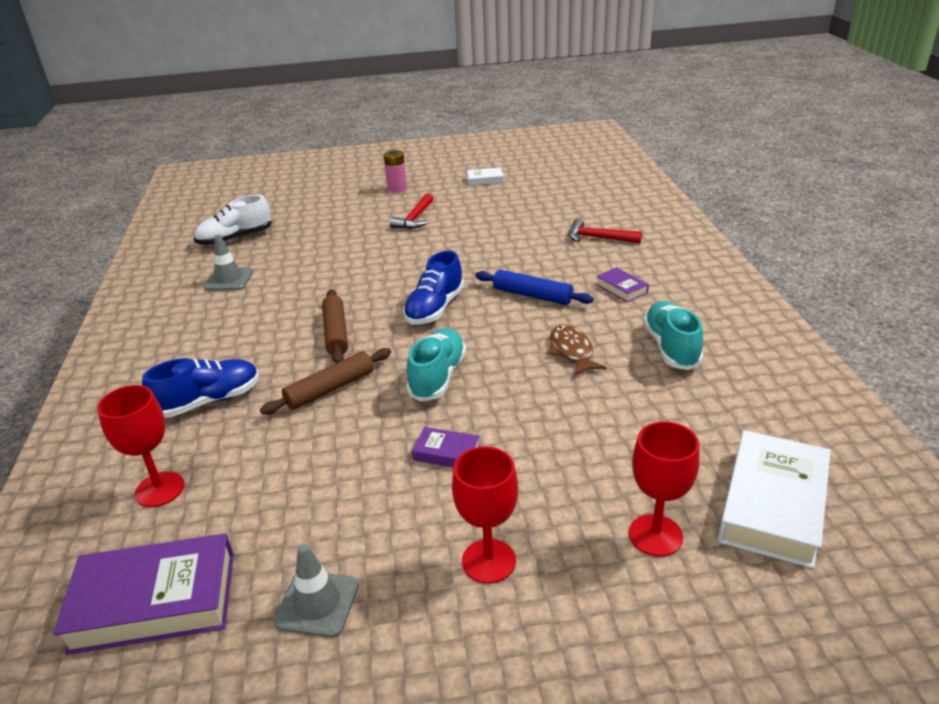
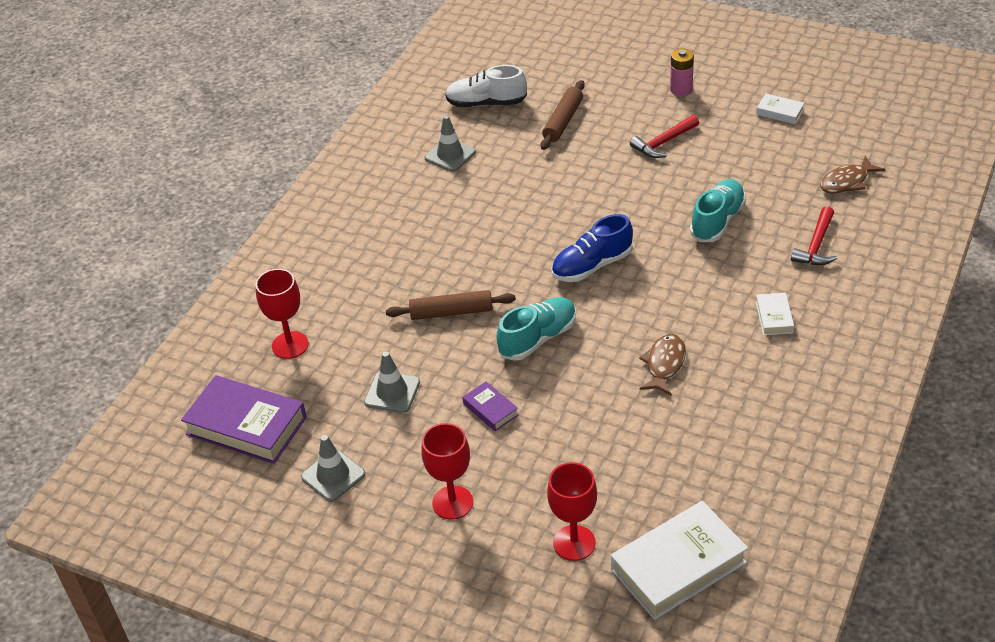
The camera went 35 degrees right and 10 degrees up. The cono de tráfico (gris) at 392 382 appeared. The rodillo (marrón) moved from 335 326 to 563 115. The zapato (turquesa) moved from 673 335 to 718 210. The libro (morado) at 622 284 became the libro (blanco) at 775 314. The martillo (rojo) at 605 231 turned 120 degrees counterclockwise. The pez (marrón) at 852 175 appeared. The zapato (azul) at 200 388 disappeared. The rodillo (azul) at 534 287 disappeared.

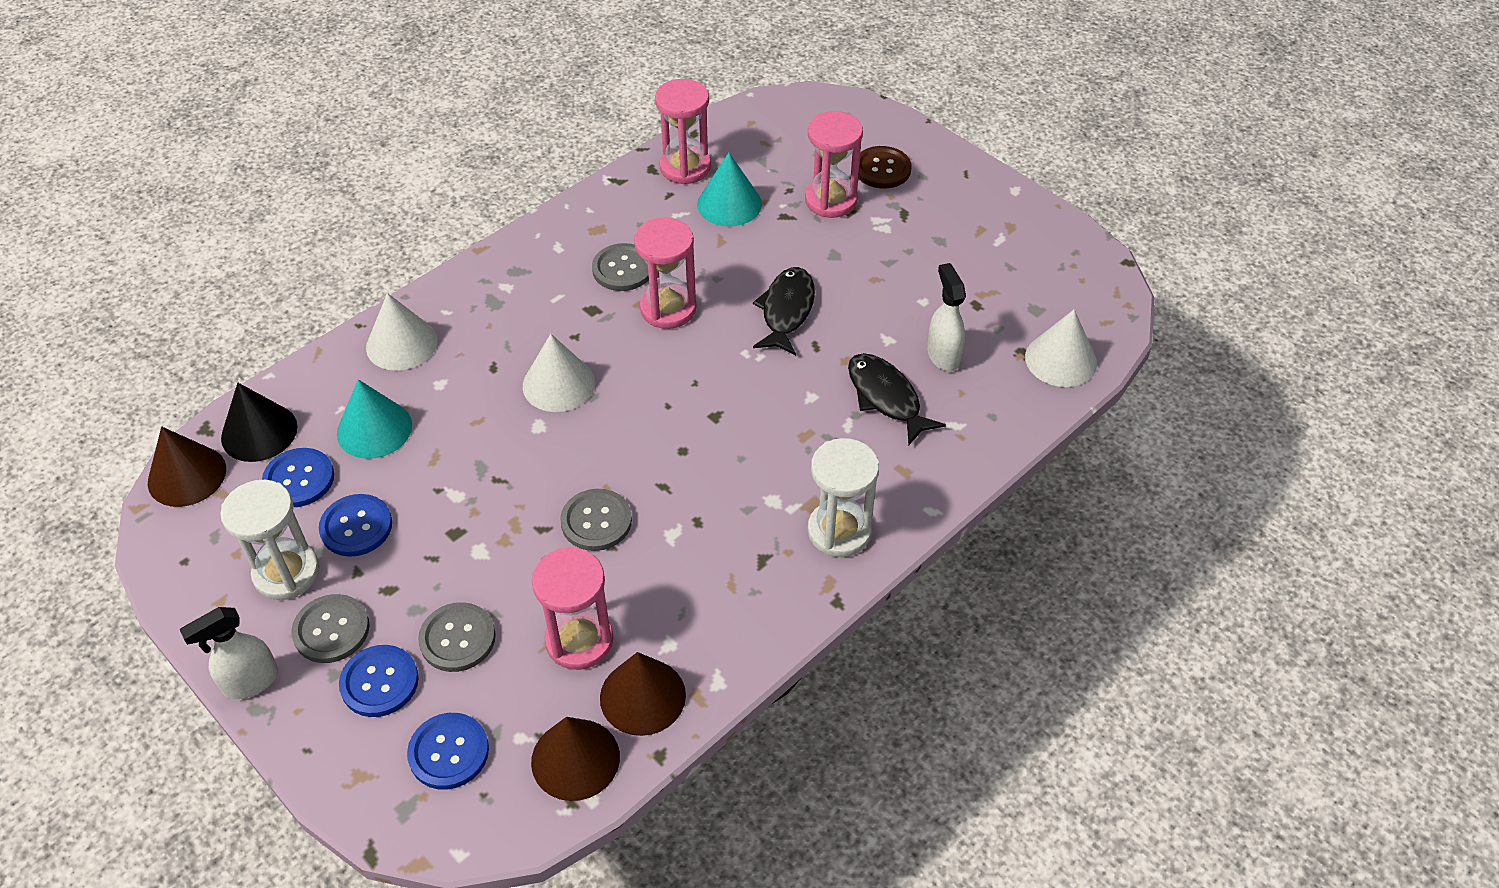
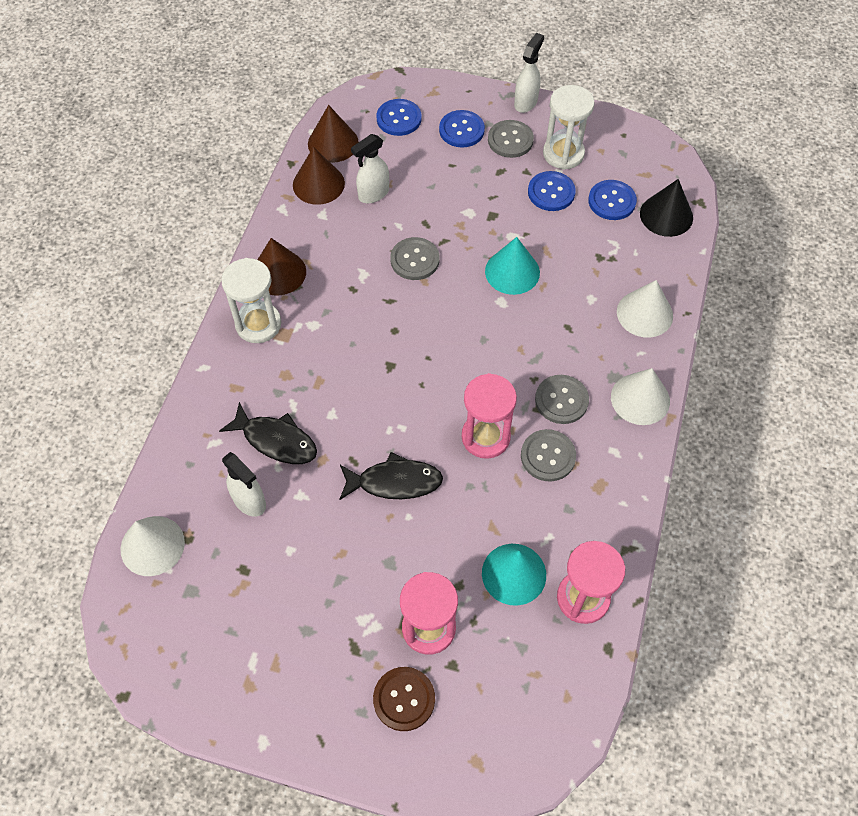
The camera went 150 degrees right and 10 degrees up. The cono (marrón) moved from 187 467 to 282 267. The pez (negro) at 784 311 turned 75 degrees counterclockwise. The reloj de arena (rosa) at 573 609 was replaced by the pulverizador (blanco) at 370 168. The cono (turquesa) moved from 374 419 to 512 266. The botón (gris) moved from 457 637 to 562 399. The cono (blanco) moved from 559 373 to 640 396.

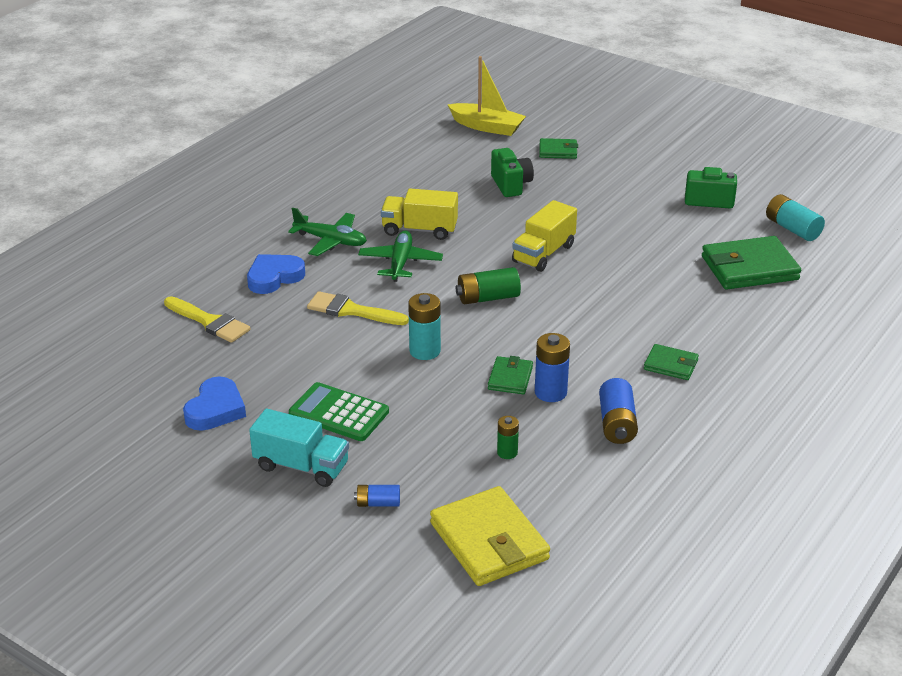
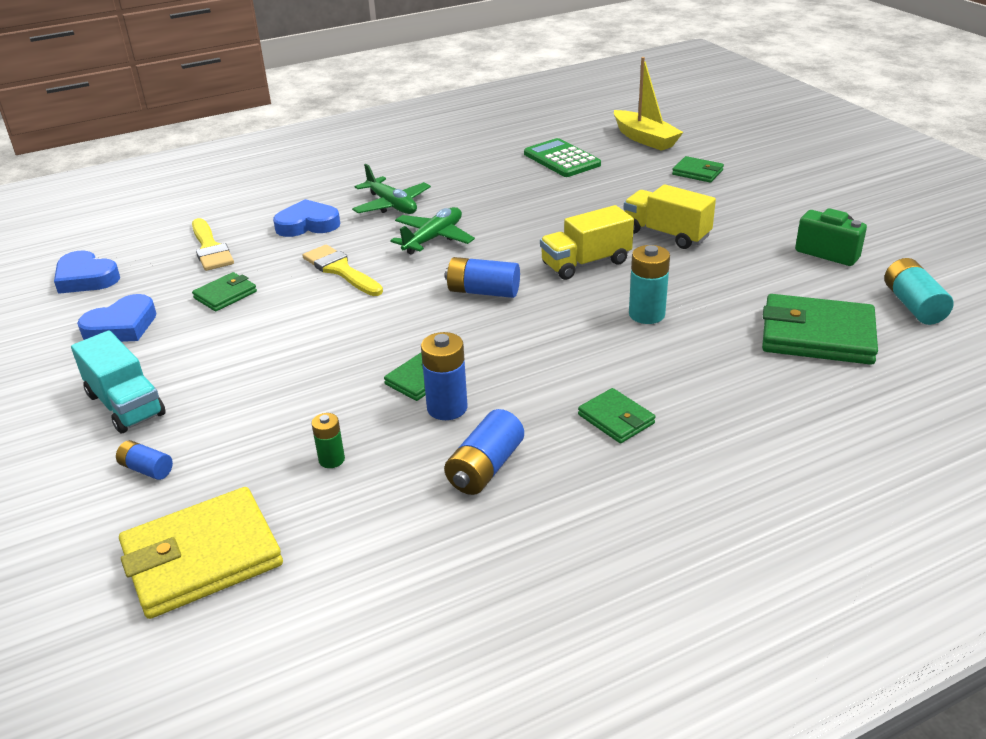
The camera went 30 degrees right and 0 degrees up. The corazón (azul) at 87 272 appeared. The cartera (amarillo) at 490 536 turned 60 degrees clockwise. The cartera (verde) at 224 291 appeared. The pila (verde) at 488 285 became the pila (azul) at 482 277. The calculadora (verde) moved from 339 411 to 562 157. The camión (amarillo) moved from 419 214 to 669 216. The pila (turquesa) moved from 424 326 to 649 284. The cámara (verde) at 512 172 disappeared.

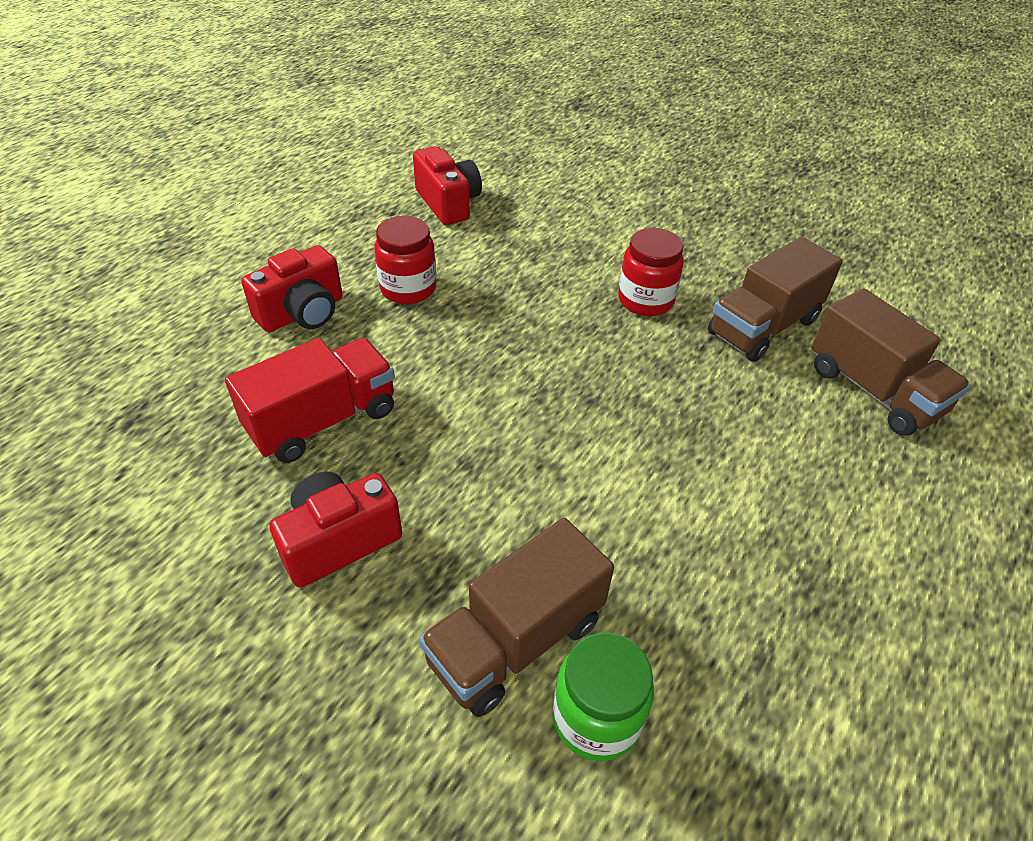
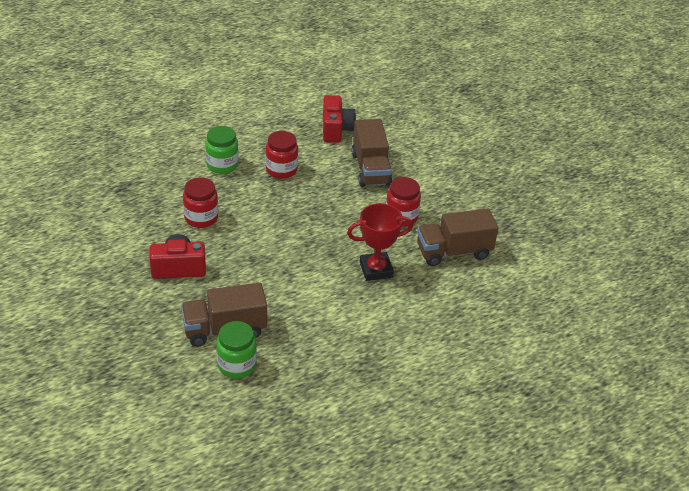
The camera went 25 degrees right and 5 degrees down. The camión (rojo) at 310 400 was replaced by the tarro (rojo) at 200 202. The cámara (rojo) at 292 288 was replaced by the tarro (verde) at 222 150. The trofeo (rojo) at 380 242 appeared. The camión (marrón) moved from 891 362 to 372 153.

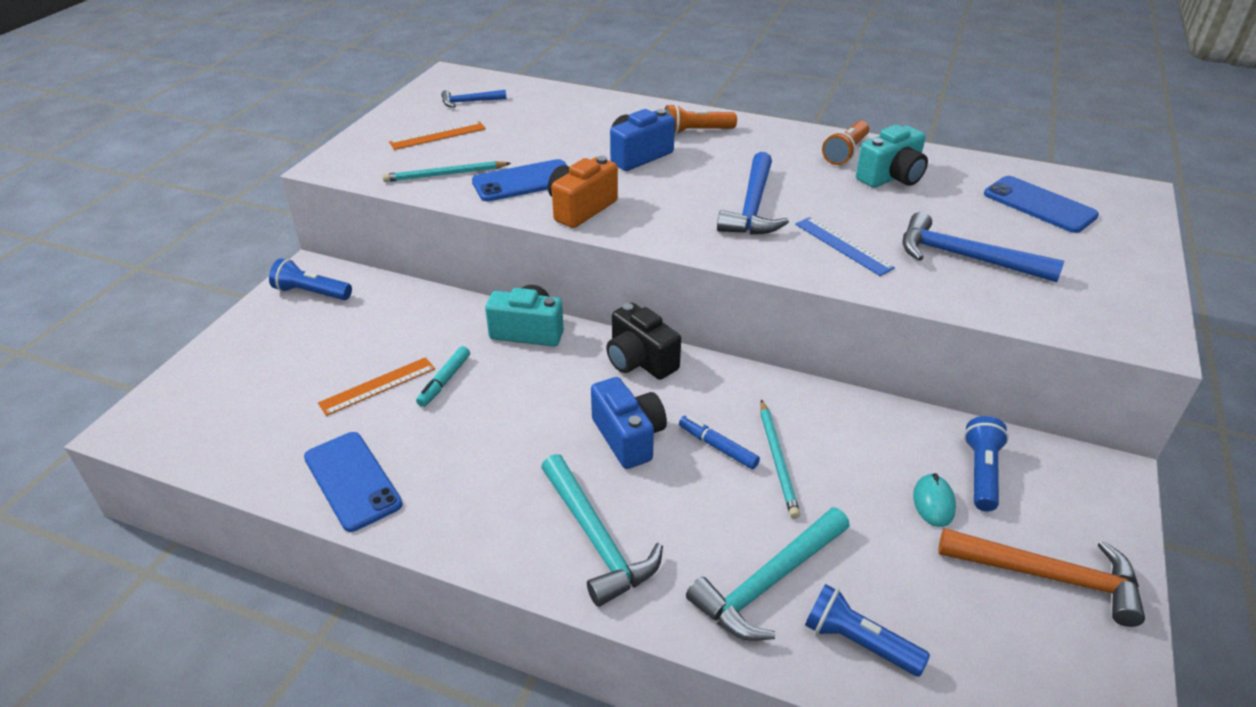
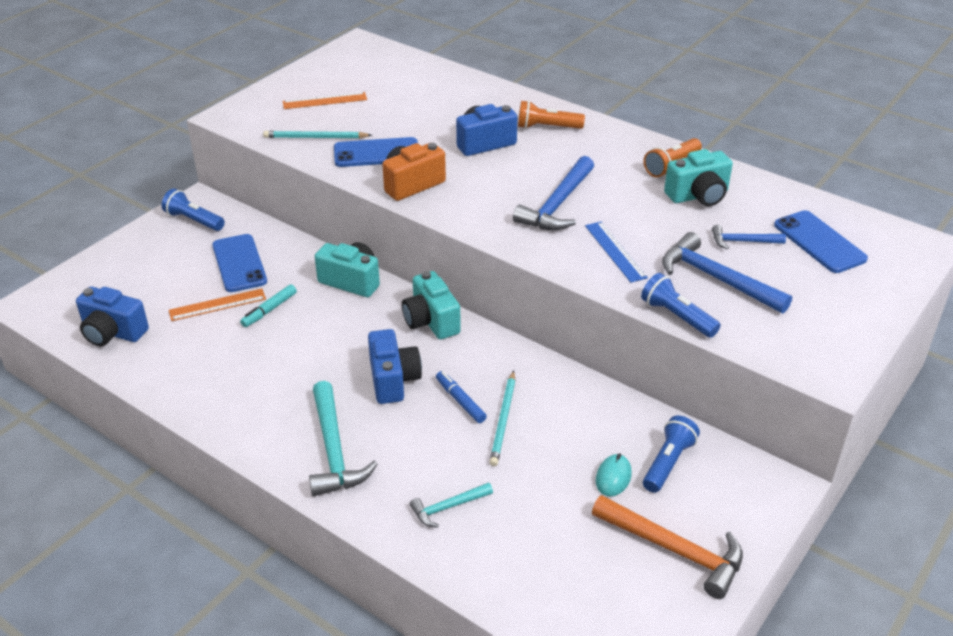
The camera went 15 degrees right and 0 degrees up. The cámara (azul) at 112 316 appeared. The móvil (azul) moved from 353 482 to 239 263. The cámara (negro) at 643 341 became the cámara (turquesa) at 431 305. The martillo (turquesa) at 768 574 changed to 0.55 times the size. The lámpara de mano (azul) moved from 867 630 to 681 305. The martillo (azul) moved from 474 98 to 749 237.

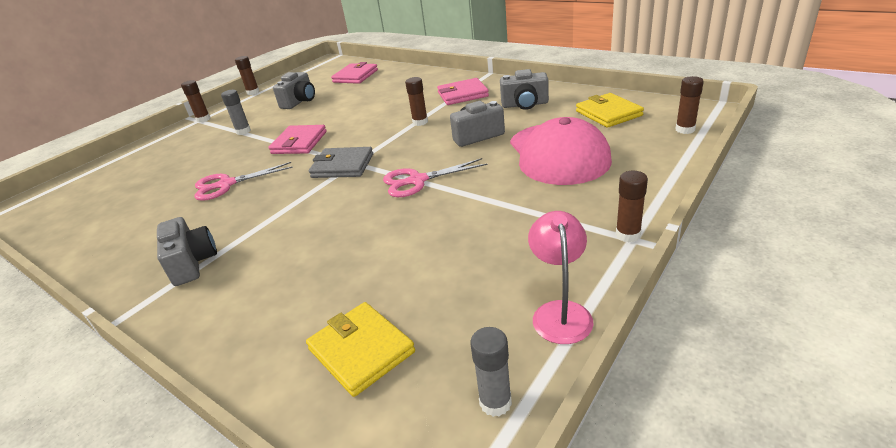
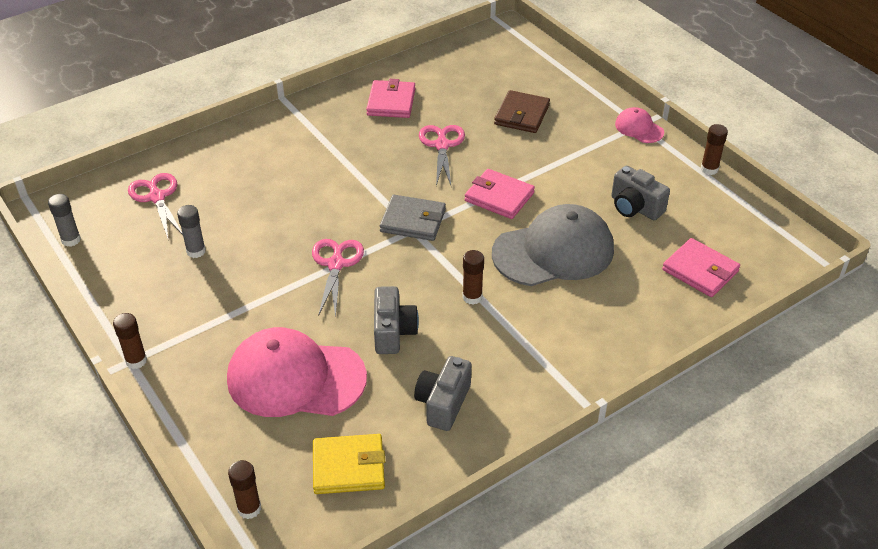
The camera went 105 degrees right and 10 degrees up. The cartera (amarillo) at 360 349 was replaced by the tijeras (rosa) at 155 205. The barra de pegamento (gris) moved from 236 112 to 191 231. The cartera (rosa) moved from 463 91 to 390 98. The cartera (gris) at 341 162 turned 75 degrees clockwise. The gorra (gris) at 553 245 appeared. The cartera (marrón) at 522 111 appeared. The barra de pegamento (marrón) at 196 101 was replaced by the gorra (rosa) at 639 125. The cámara (gris) at 187 251 disappeared. The lámpara (rosa) at 561 277 disappeared.

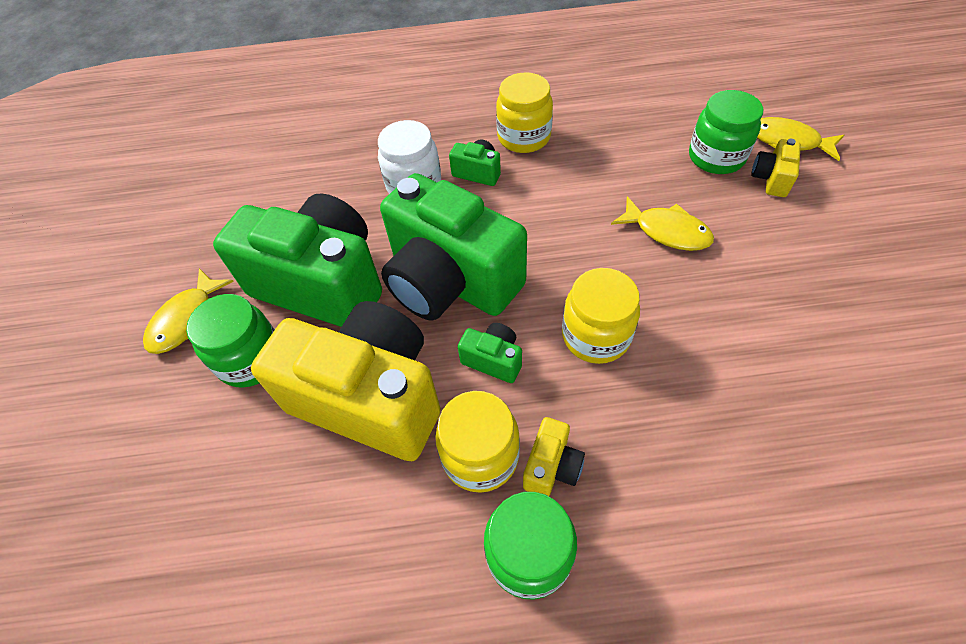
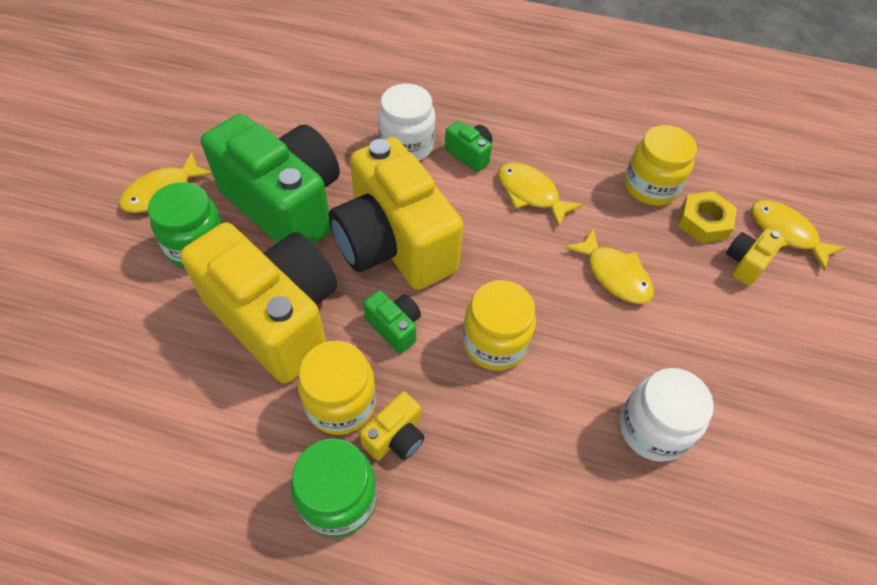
The camera went 15 degrees right and 0 degrees up. The cámara (verde) at 453 247 became the cámara (amarillo) at 396 213. The pez (amarillo) at 540 194 appeared. The tarro (blanco) at 667 415 appeared. The tarro (amarillo) moved from 524 112 to 660 165. The tarro (verde) at 726 132 was replaced by the tuerca (amarillo) at 707 217.

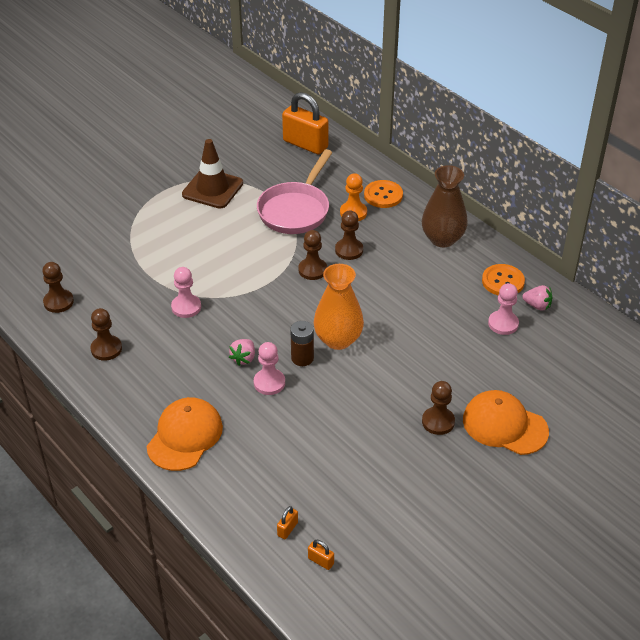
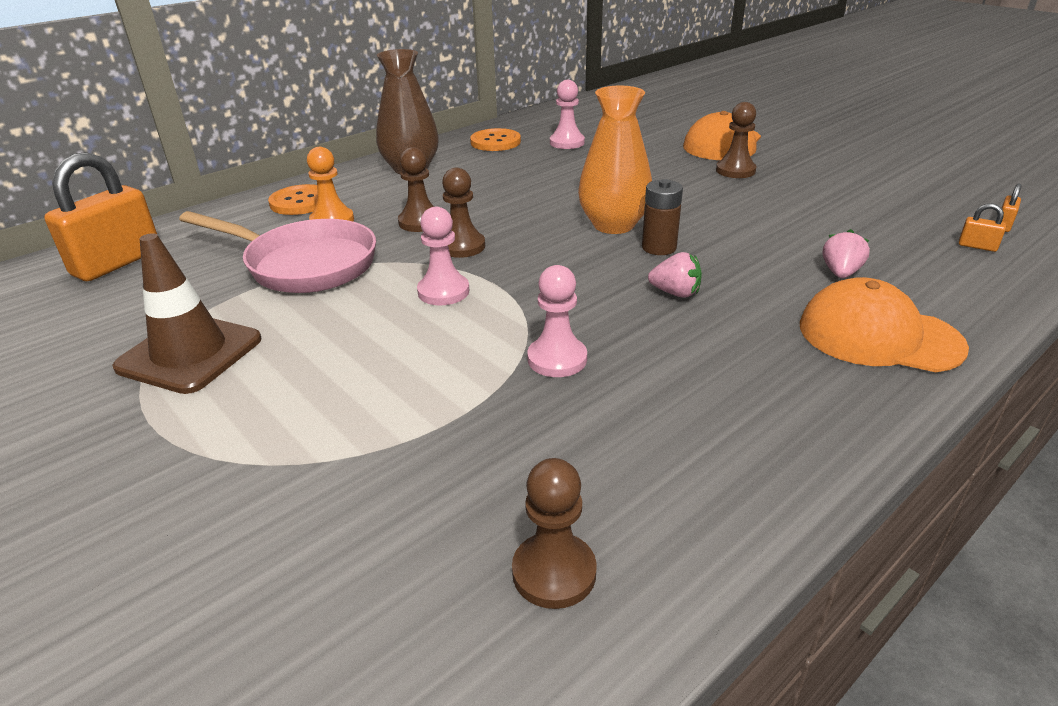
The camera went 90 degrees left and 10 degrees down. The peón (rosa) moved from 269 368 to 443 256. The fresa (rosa) moved from 537 298 to 846 253. The peón (marrón) at 106 334 disappeared.

